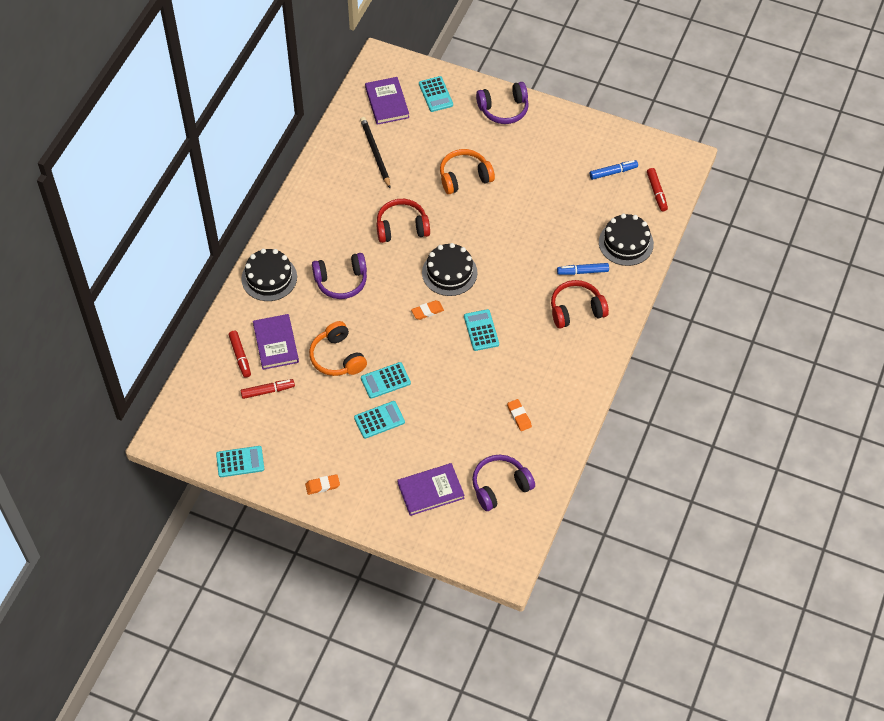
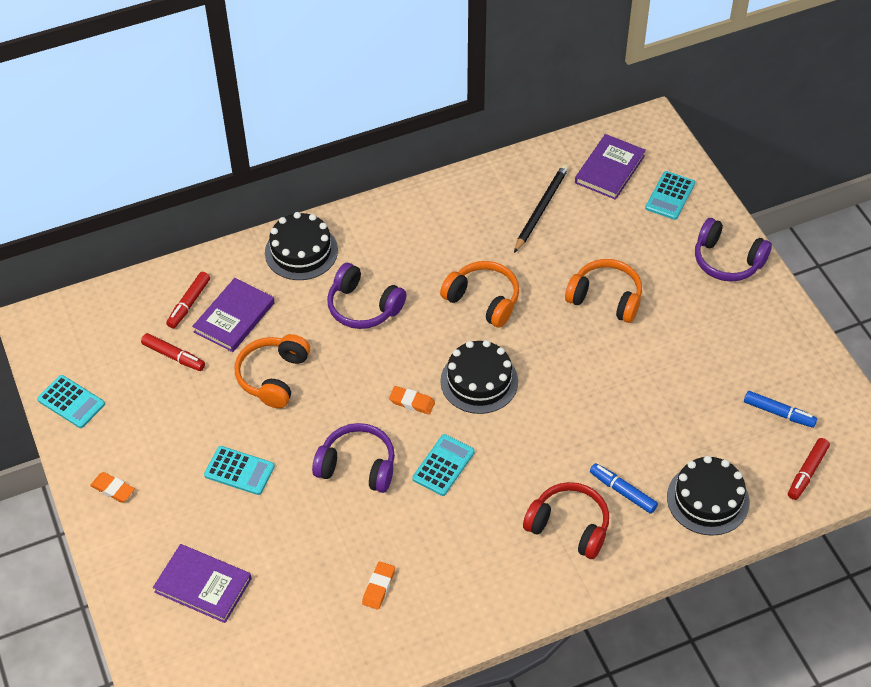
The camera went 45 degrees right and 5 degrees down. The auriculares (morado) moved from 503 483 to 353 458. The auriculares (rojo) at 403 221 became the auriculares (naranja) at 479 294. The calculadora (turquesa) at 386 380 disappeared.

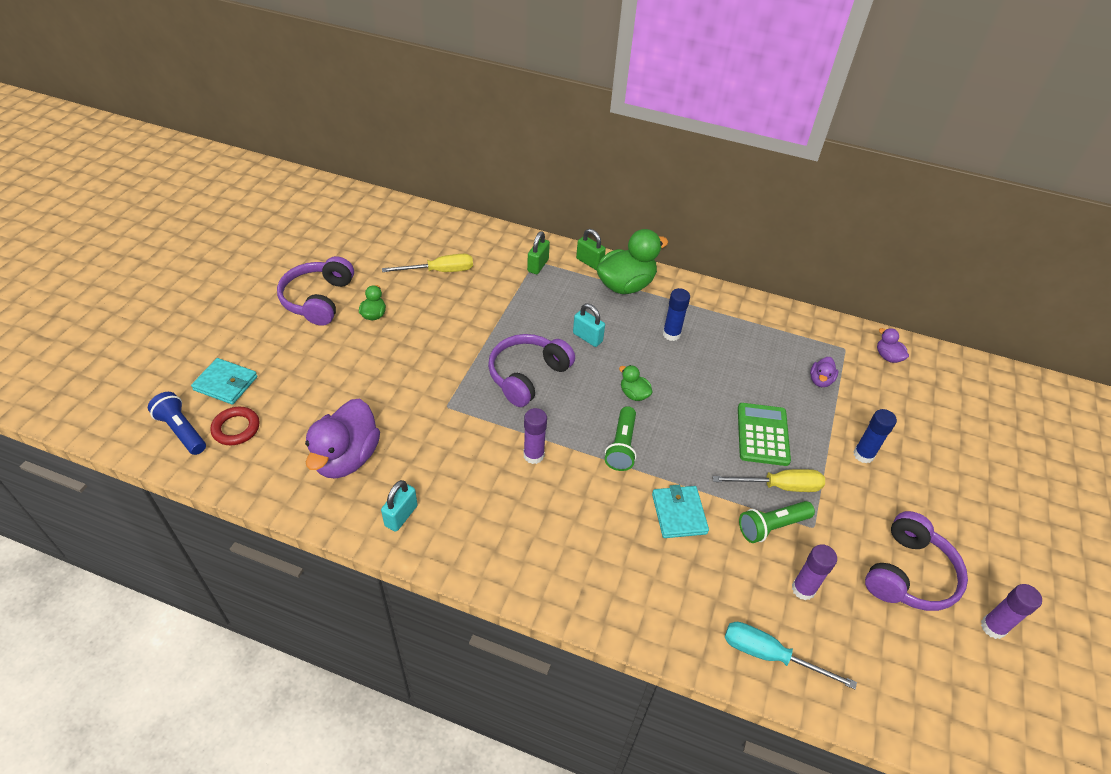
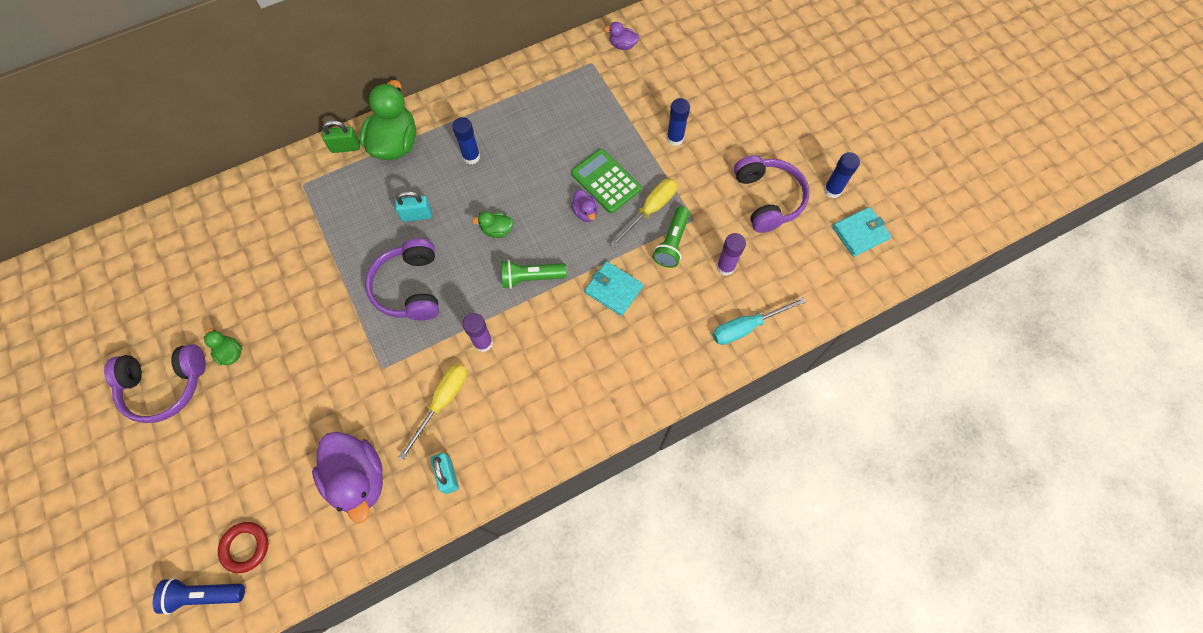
The camera went 45 degrees left and 20 degrees up. The auriculares (morado) at 315 291 turned 60 degrees counterclockwise. The destornillador (amarillo) moved from 427 263 to 433 412. The lámpara de mano (verde) at 621 438 turned 120 degrees clockwise. The pato (morado) moved from 824 372 to 584 206. The barra de pegamento (morado) at 1011 611 became the barra de pegamento (azul) at 842 175. The cartera (turquesa) moved from 224 381 to 861 232. The candado (verde) at 538 252 disappeared.

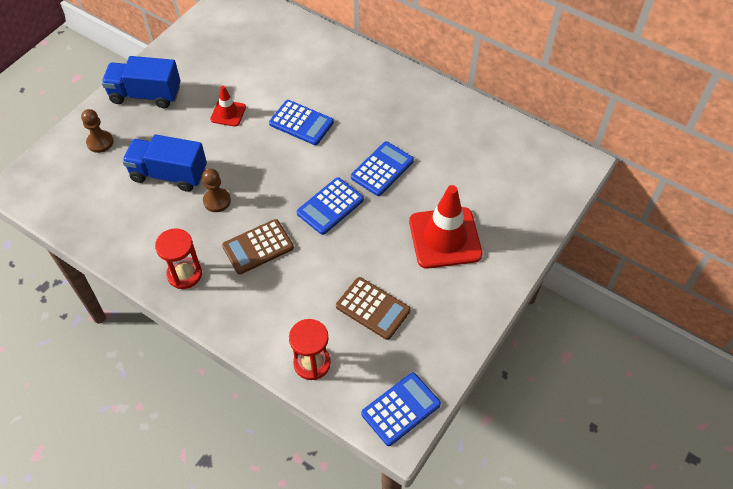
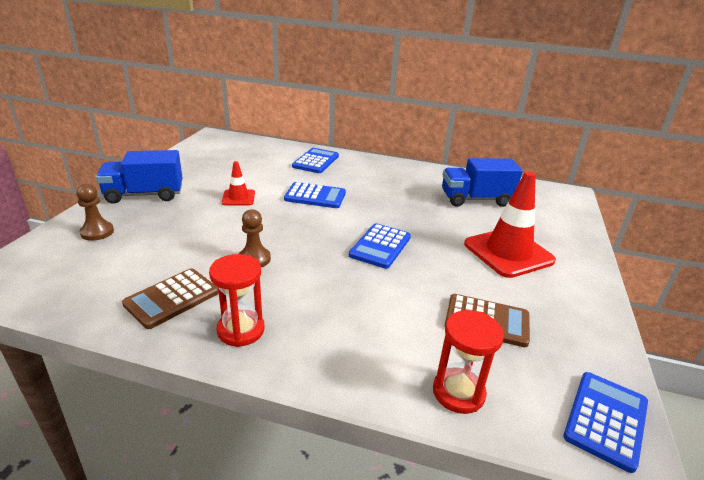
The camera went 20 degrees left and 25 degrees down. The calculadora (marrón) moved from 258 246 to 170 298. The calculadora (azul) moved from 382 168 to 315 160. The camión (azul) moved from 164 163 to 482 182.

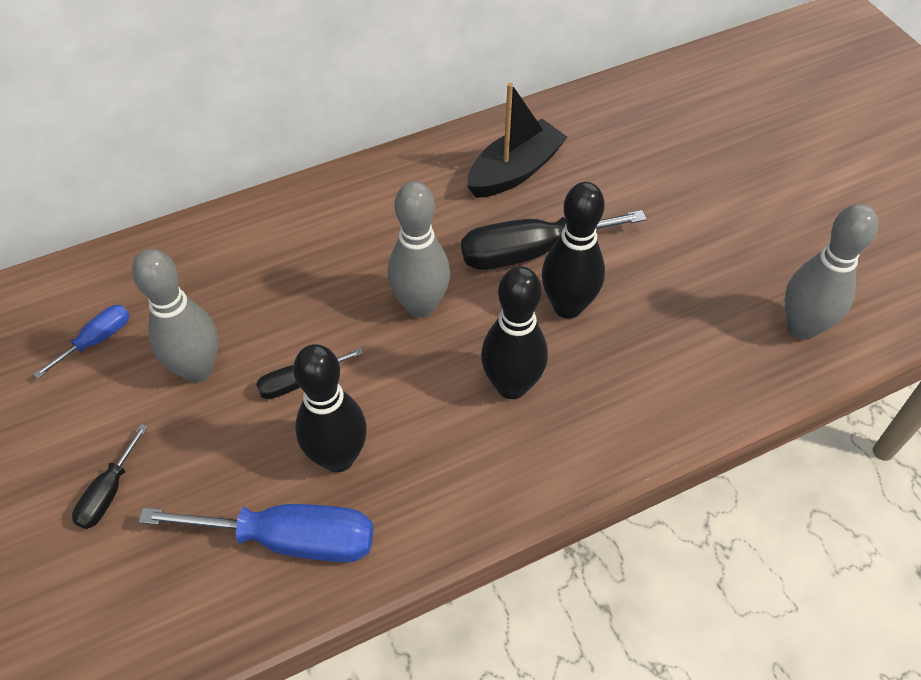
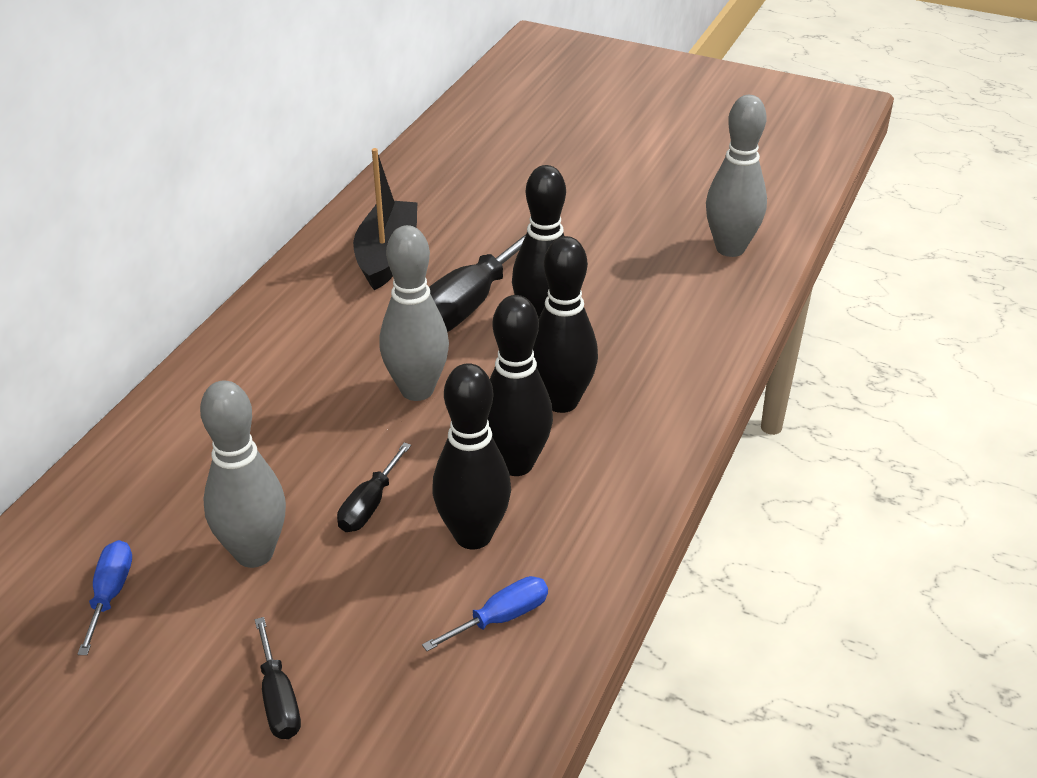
The camera went 40 degrees left and 15 degrees down. The destornillador (azul) at 256 533 changed to 0.53 times the size. The bolo (negro) at 520 385 appeared.

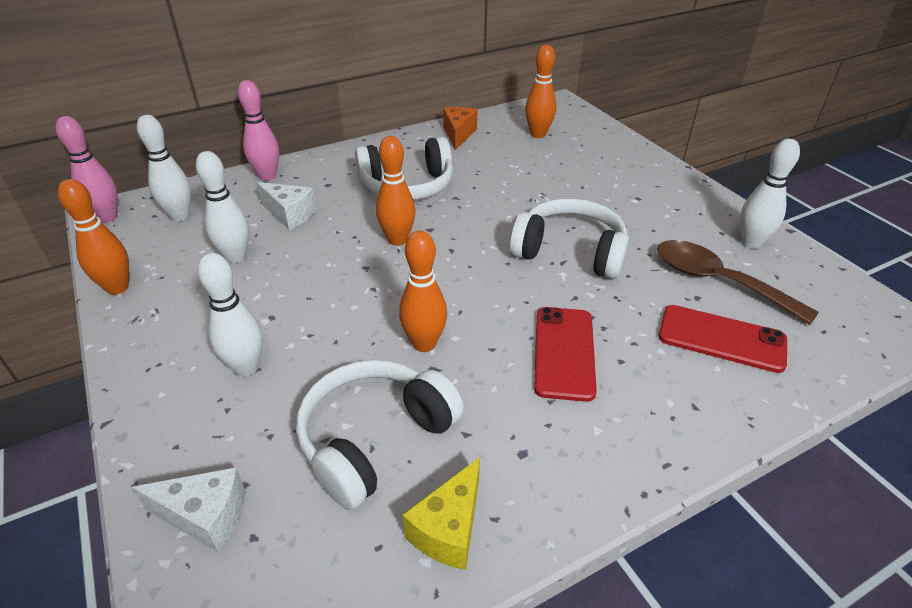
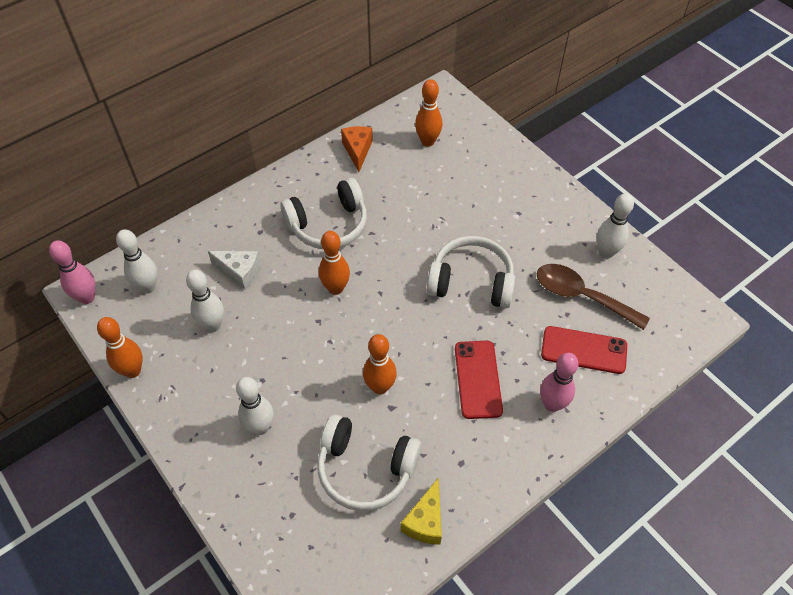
The camera went 10 degrees left and 15 degrees up. The auriculares (blanco) at 380 435 turned 105 degrees counterclockwise. The bolo (rosa) moved from 258 130 to 559 382. The queso (blanco) at 188 510 disappeared.

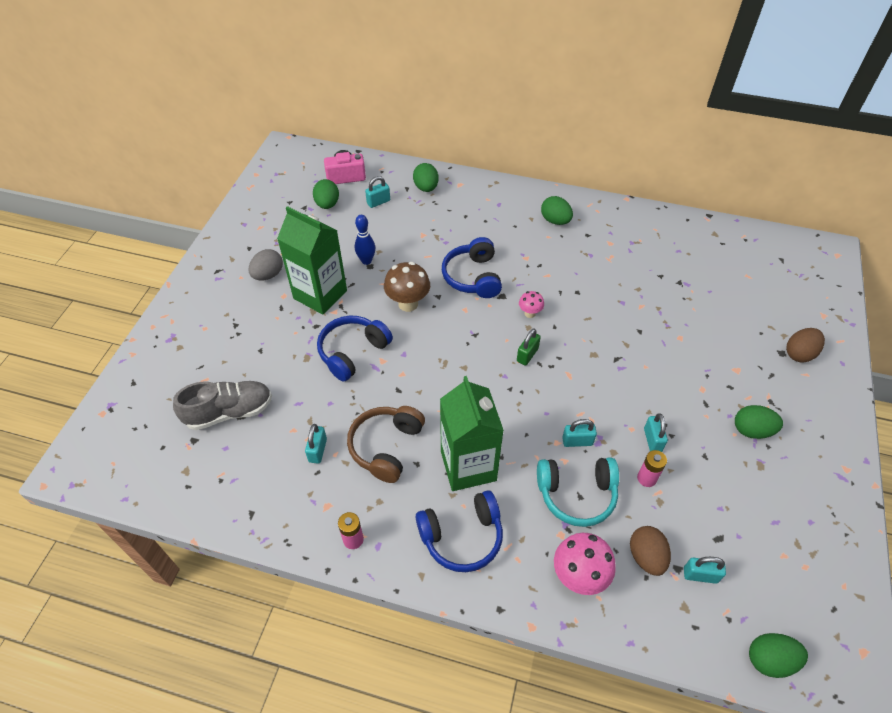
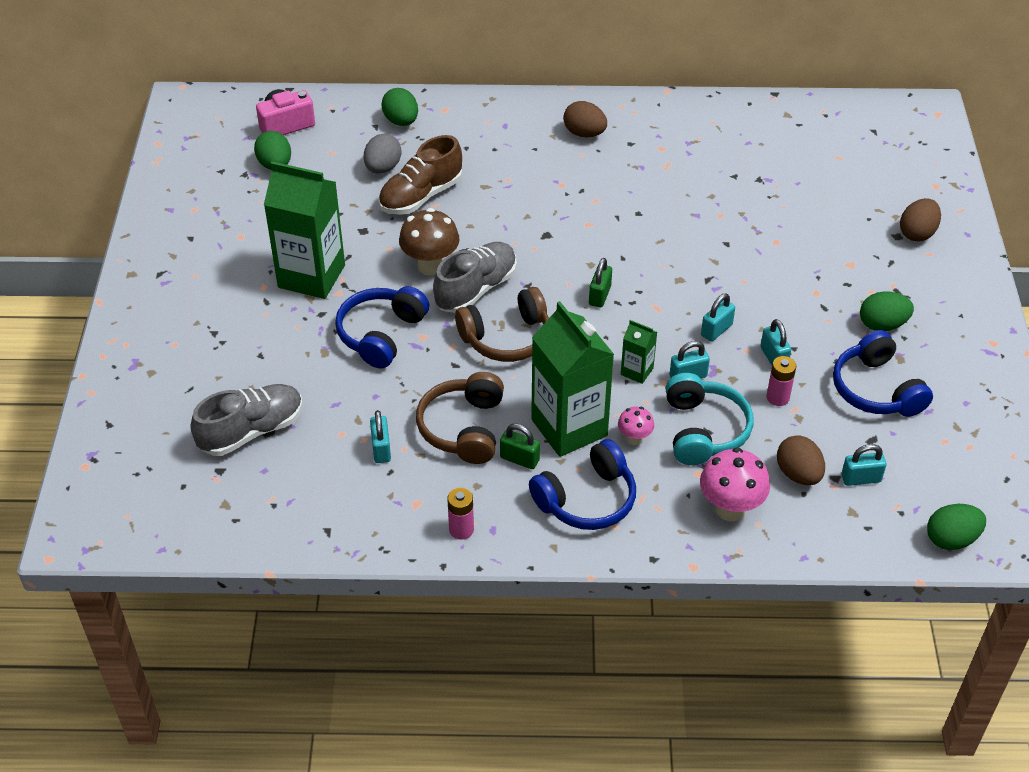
The camera went 15 degrees left and 5 degrees down. The huevo (gris) moved from 266 264 to 383 154. The zapato (marrón) at 420 175 appeared. The zapato (gris) at 475 277 appeared. The auriculares (marrón) at 502 324 appeared. The candado (verde) at 520 446 appeared. The huevo (verde) at 557 210 became the huevo (marrón) at 585 119. The seta (rosa) moved from 531 304 to 636 426. The cartón de leche (verde) at 639 352 appeared. The auriculares (turquesa) at 578 492 turned 75 degrees counterclockwise. The candado (turquesa) moved from 377 192 to 718 317. The auriculares (azul) moved from 472 267 to 883 373. The bolo (azul) at 365 240 disappeared.

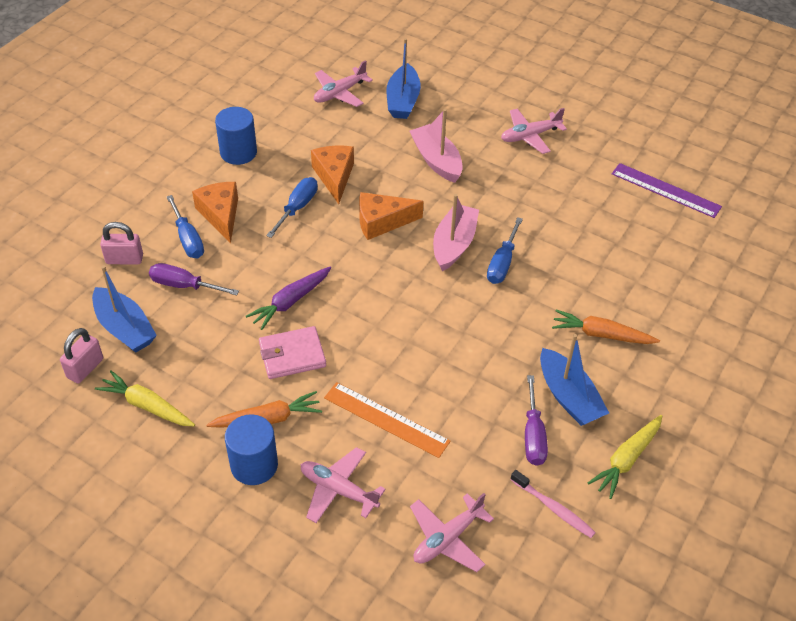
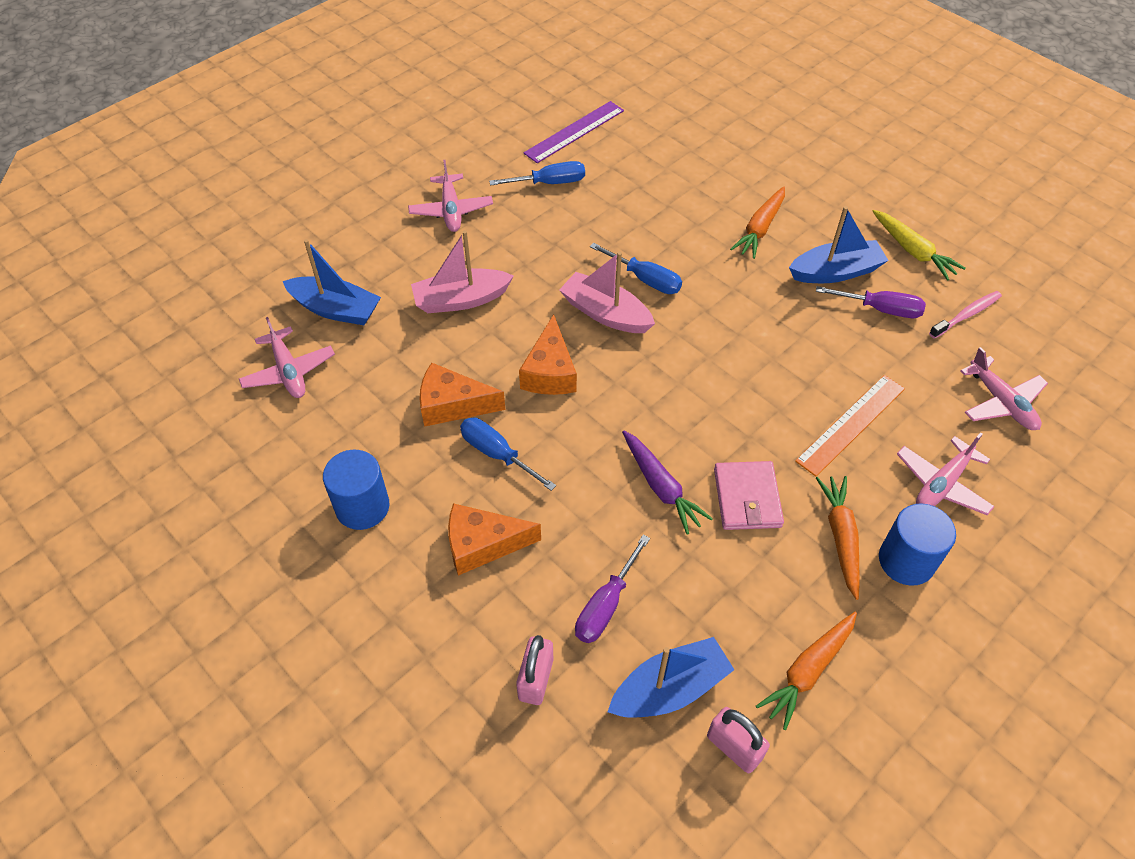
The camera went 75 degrees left and 5 degrees up. The destornillador (azul) moved from 185 226 to 537 173. The zanahoria (amarillo) at 145 398 became the zanahoria (naranja) at 806 671.

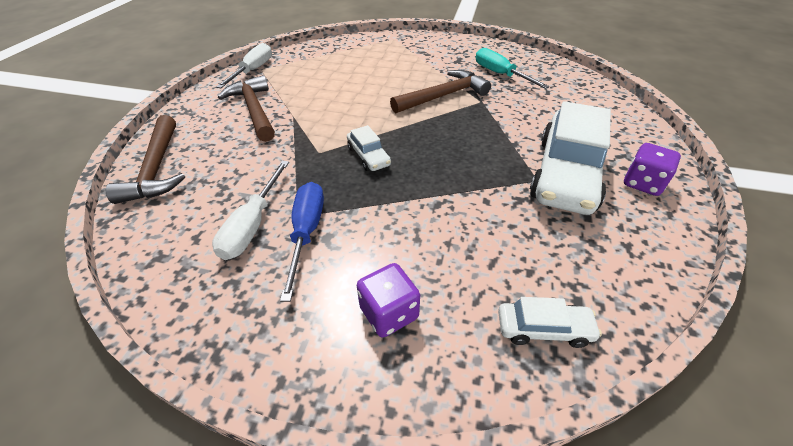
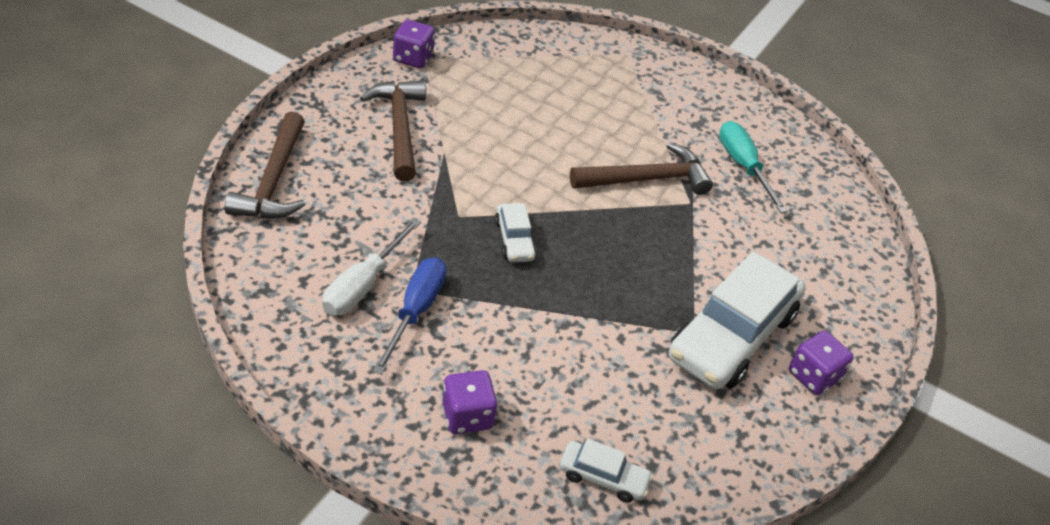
The camera went 10 degrees right and 0 degrees up. The destornillador (blanco) at 244 65 was replaced by the dado (morado) at 414 44.

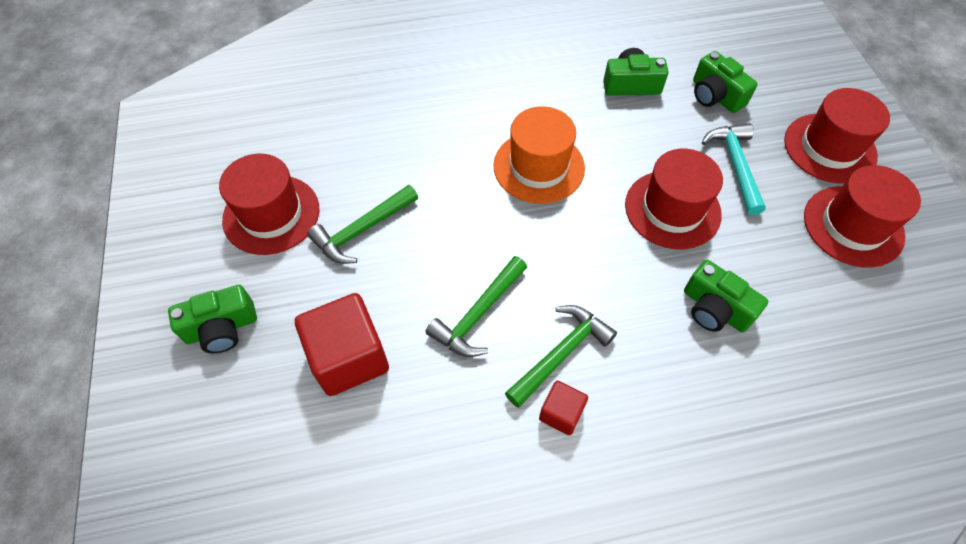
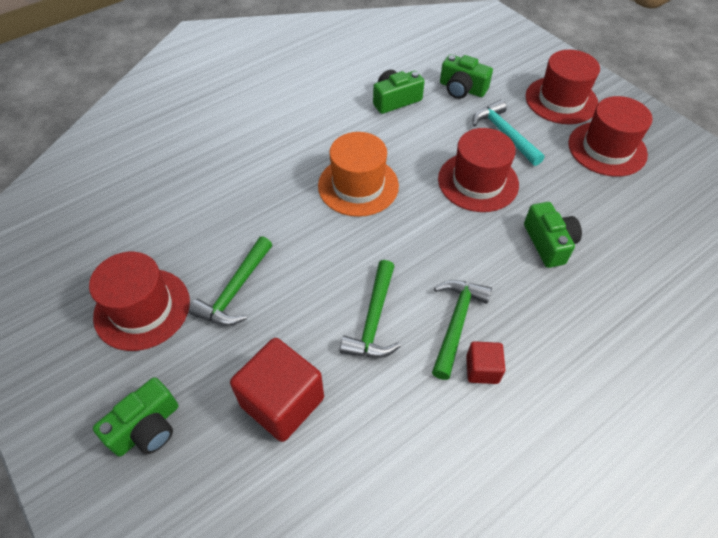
The camera went 25 degrees left and 5 degrees down. The cámara (verde) at 726 296 turned 120 degrees counterclockwise.

